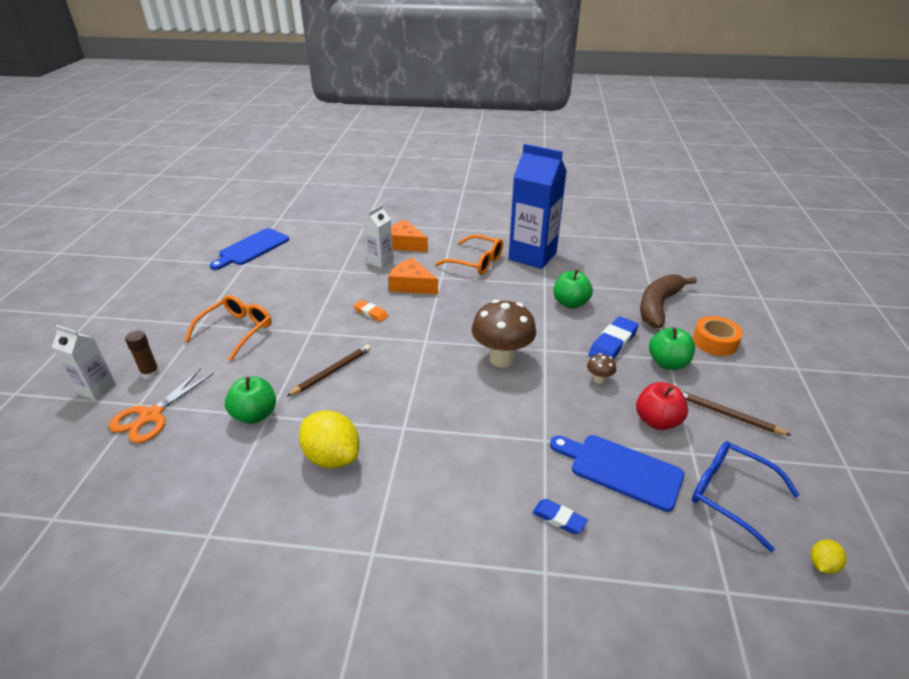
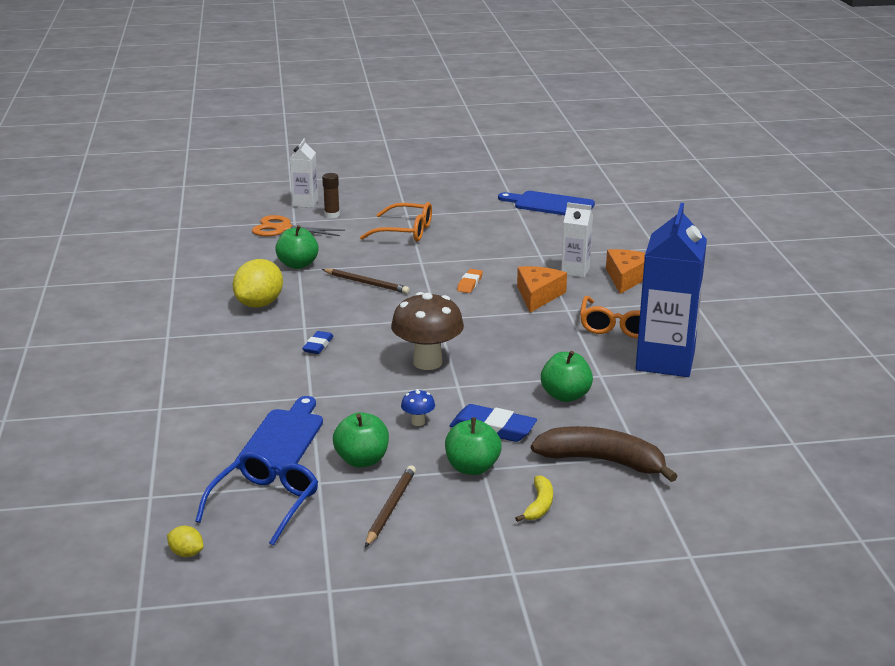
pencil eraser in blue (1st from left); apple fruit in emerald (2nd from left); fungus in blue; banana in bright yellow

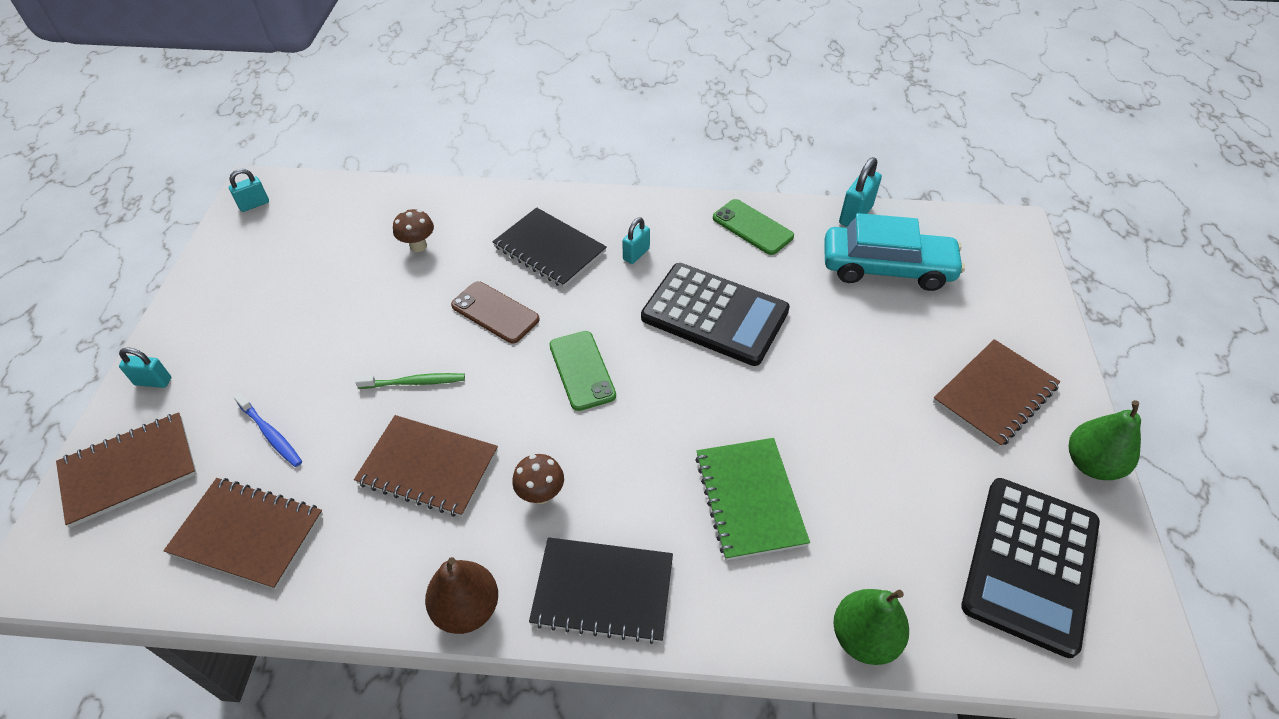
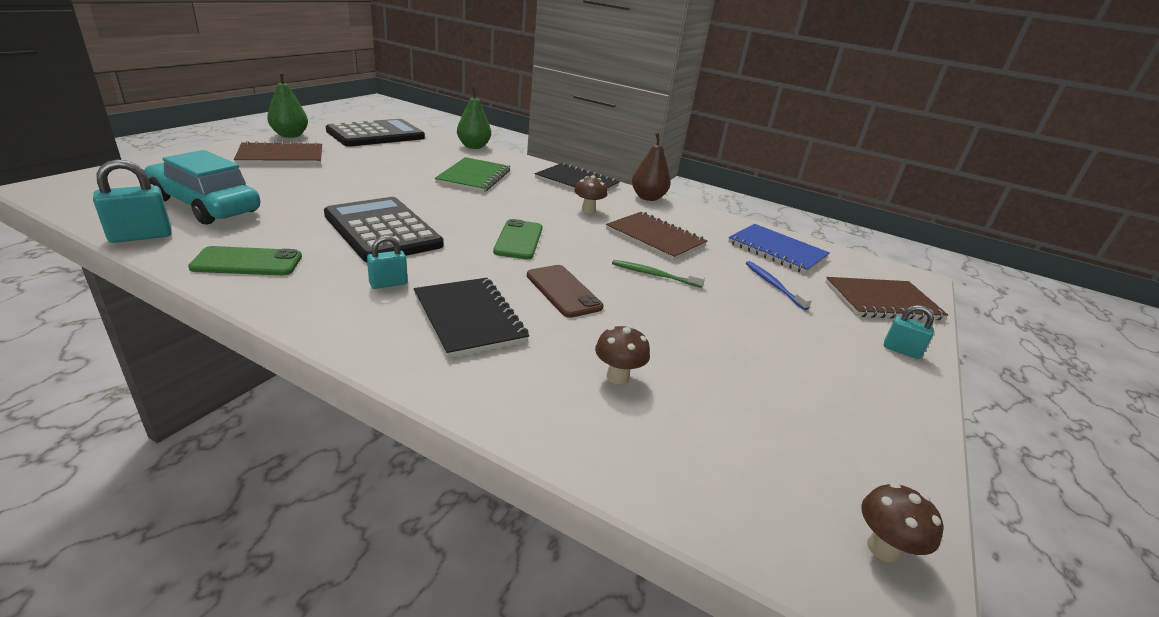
mobile phone in emerald (1st from left); exercise book in blue; fungus in brown (3rd from left)

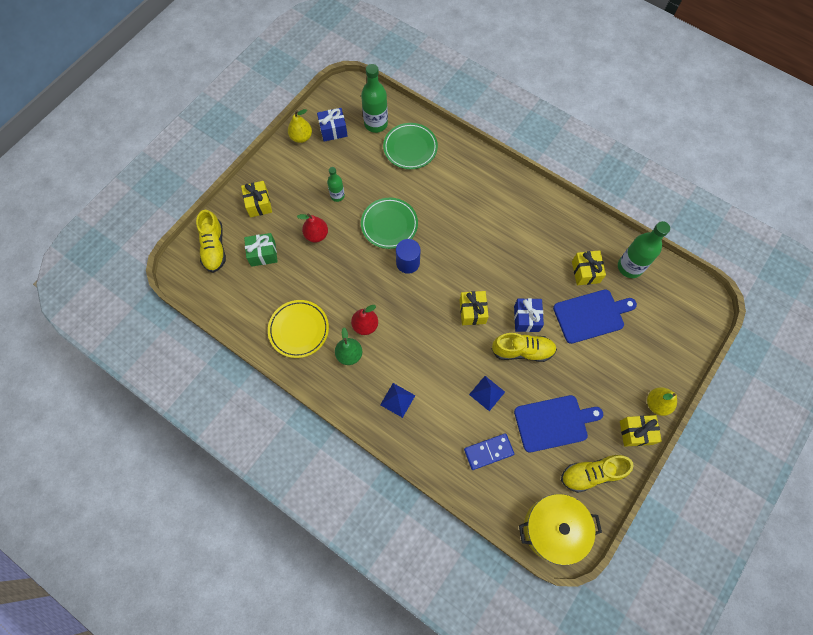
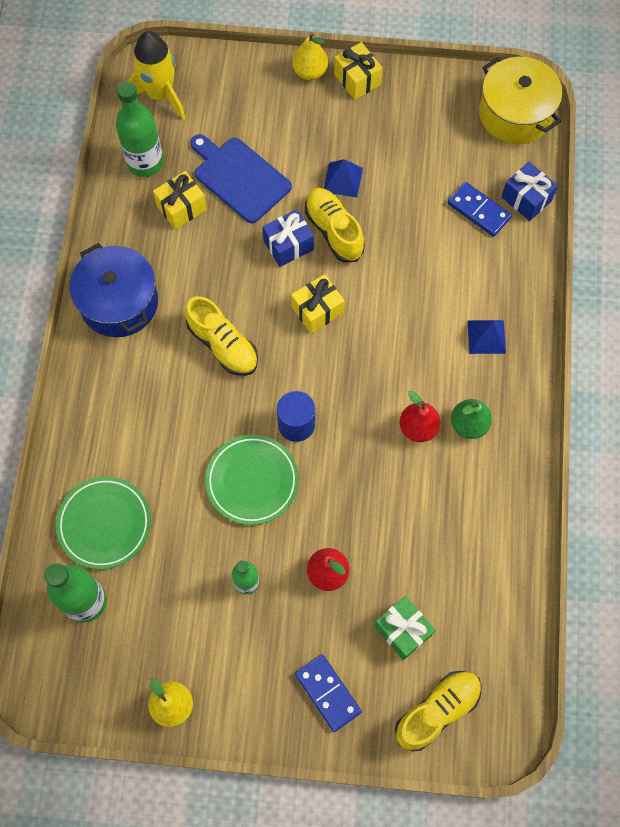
cooking pot in blue; rocket in bright yellow; shoe in bright yellow (1st from left); domino piece in blue (1st from left); pyramid shape in blue (1st from left); present in blue (2nd from left); dinner plate in bright yellow; cutting board in blue (1st from left in the first image)

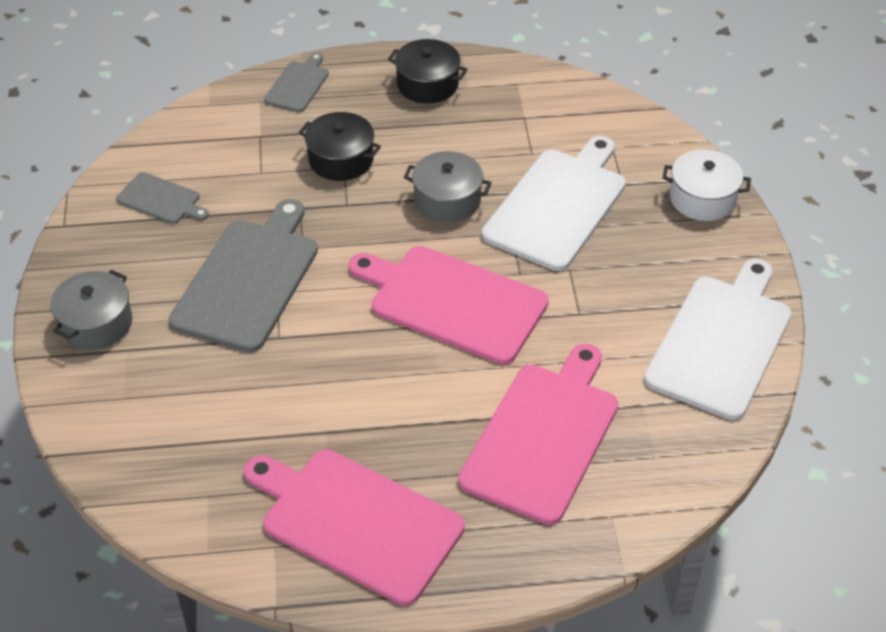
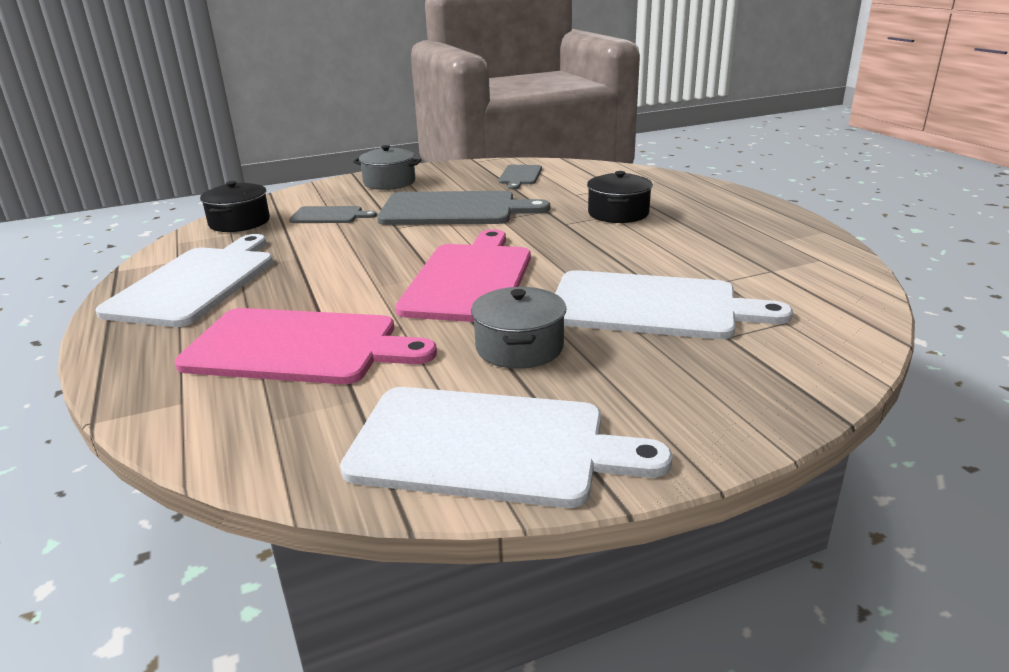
cutting board in snow-white (1st from left); cooking pot in black (1st from left); cutting board in grey (1st from left); cooking pot in grey (2nd from left); cooking pot in snow-white

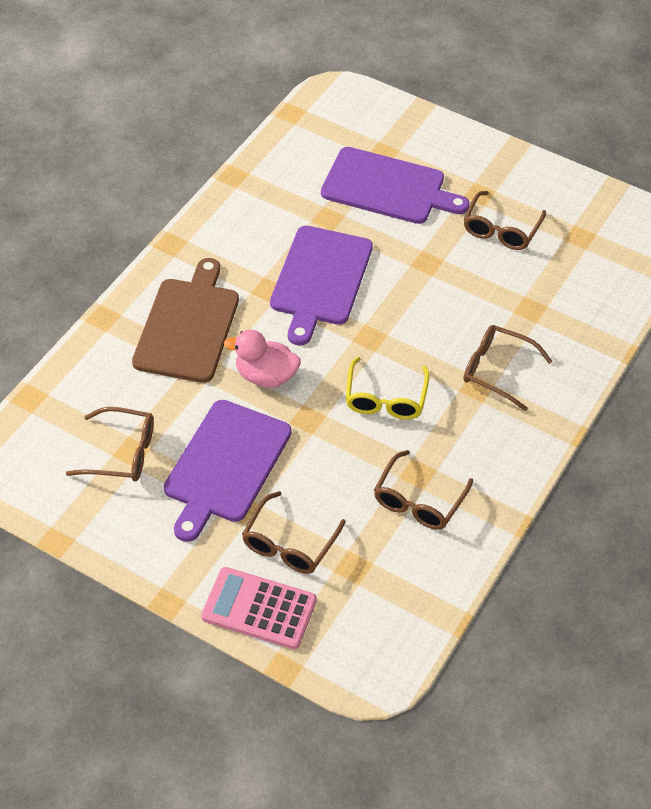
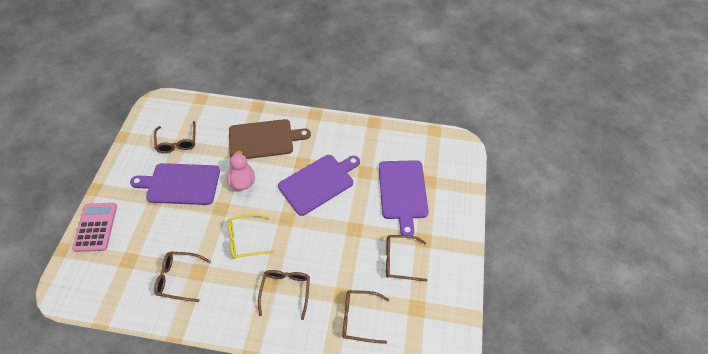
cutting board in purple (2nd from left); glasses in brown (4th from left)

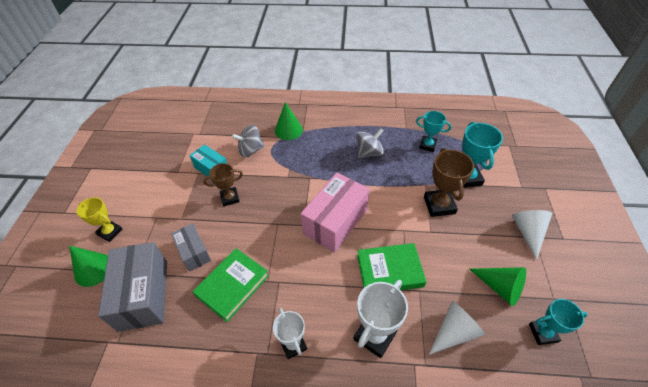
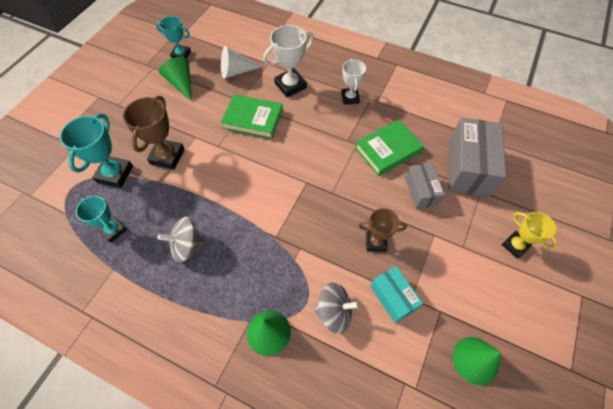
cone in emerald (3rd from left); package in rosy; cone in snow-white (2nd from left in the first image)

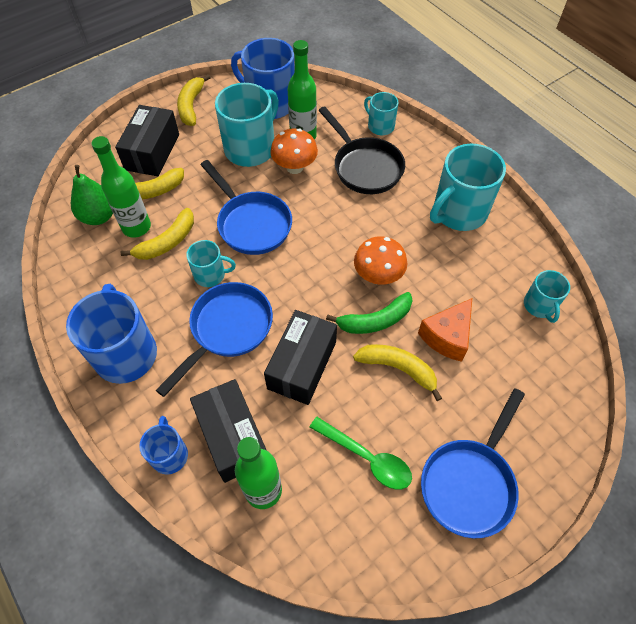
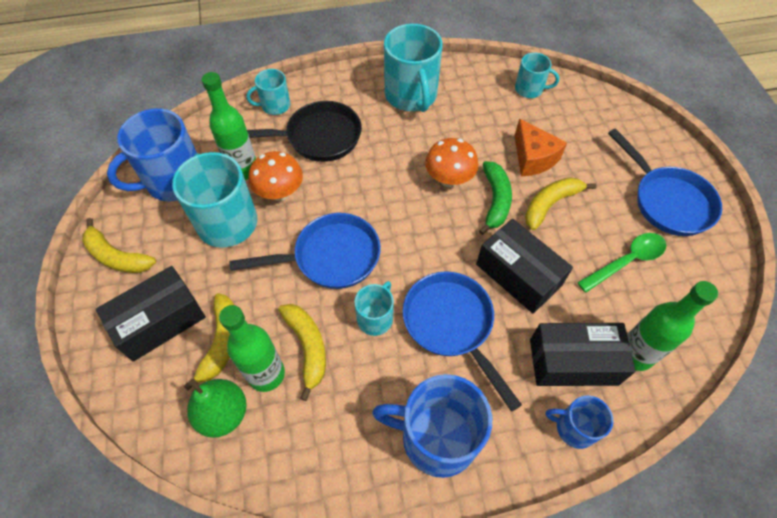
package in black (1st from left)

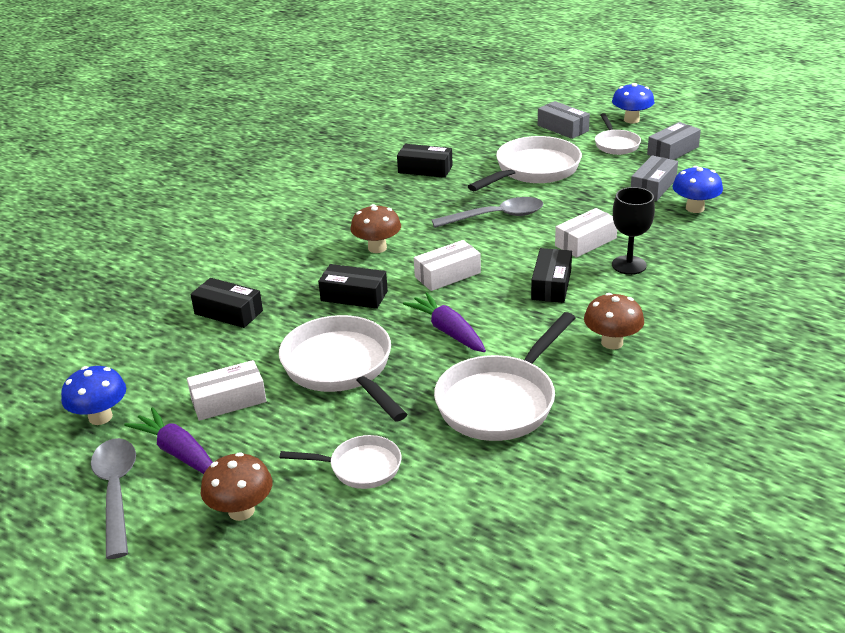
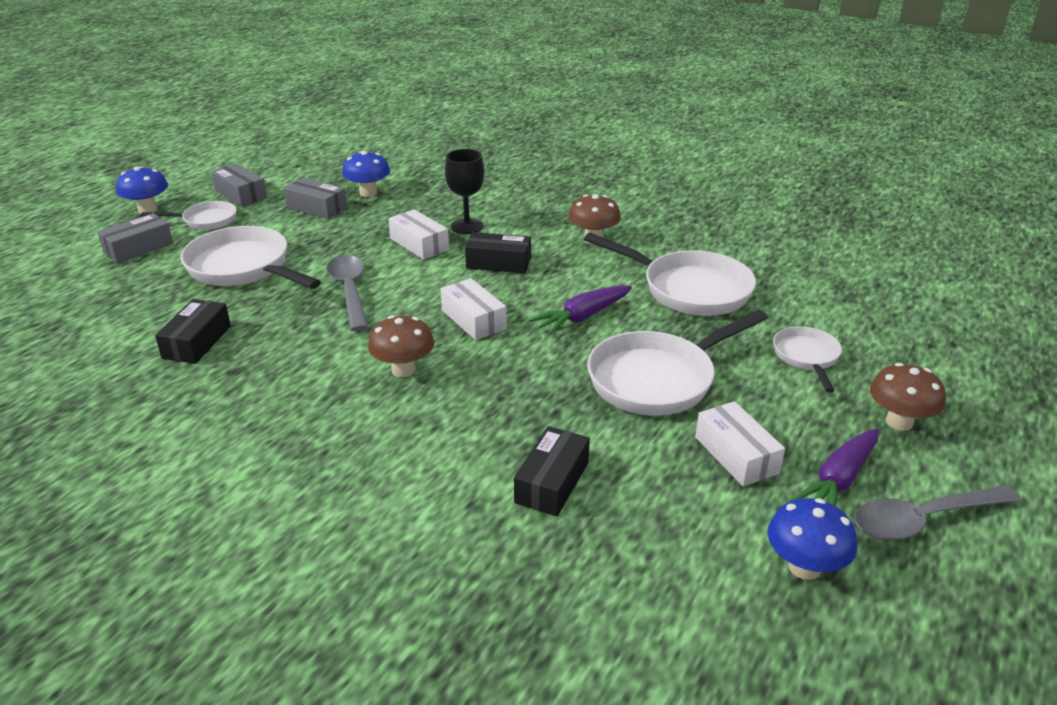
package in black (2nd from left in the first image)

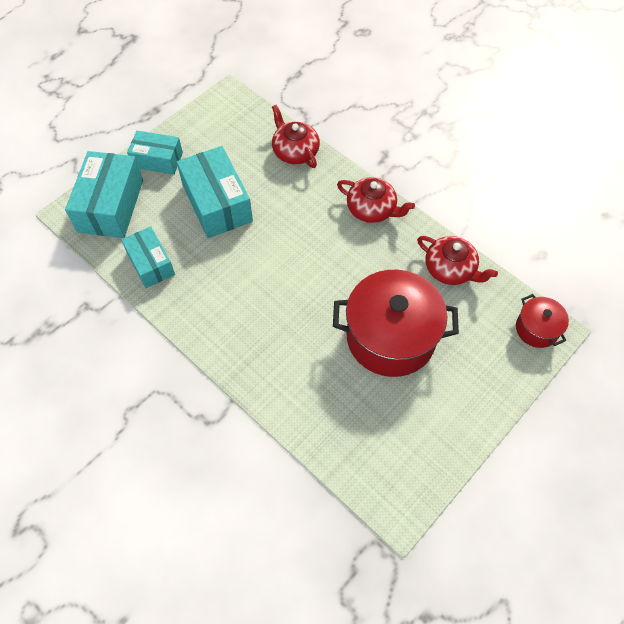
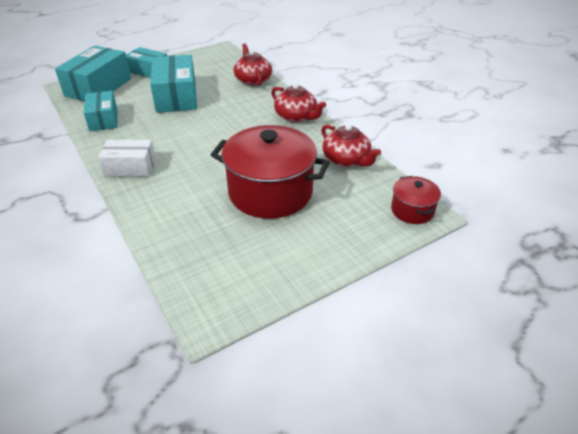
package in snow-white

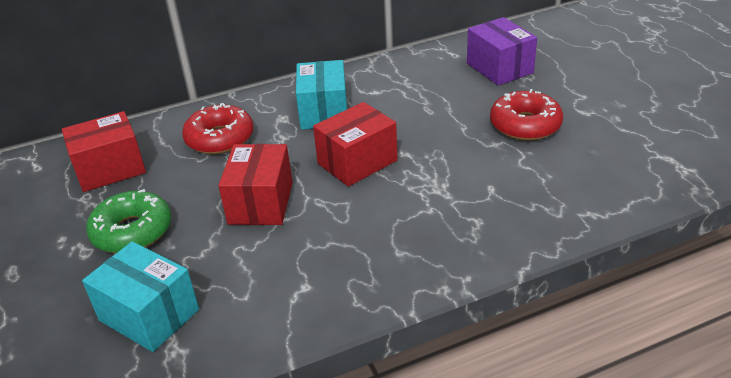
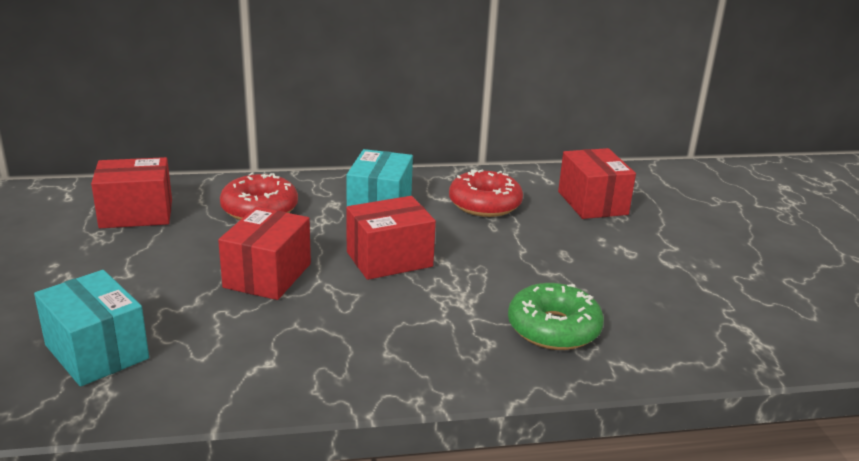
glazed donut in crimson (2nd from left); glazed donut in emerald; package in crimson (4th from left)

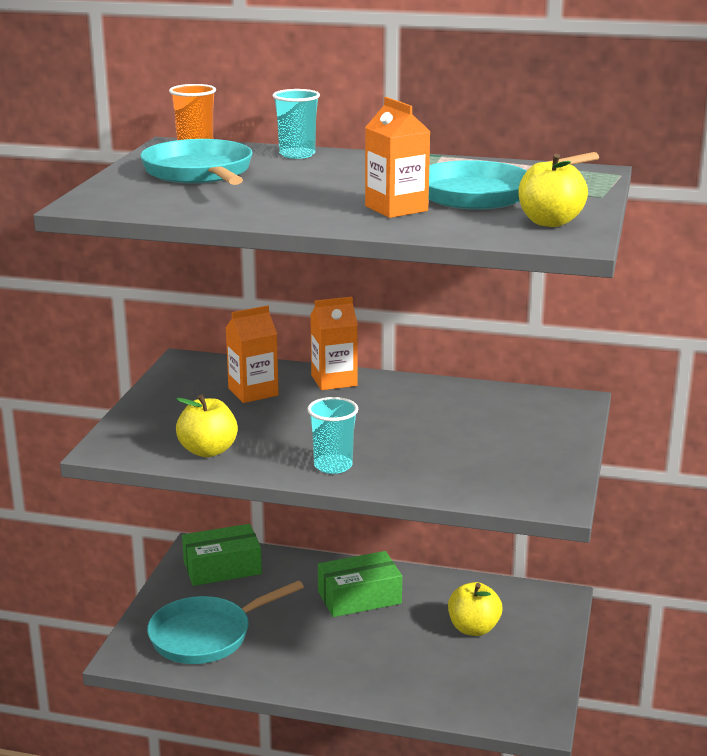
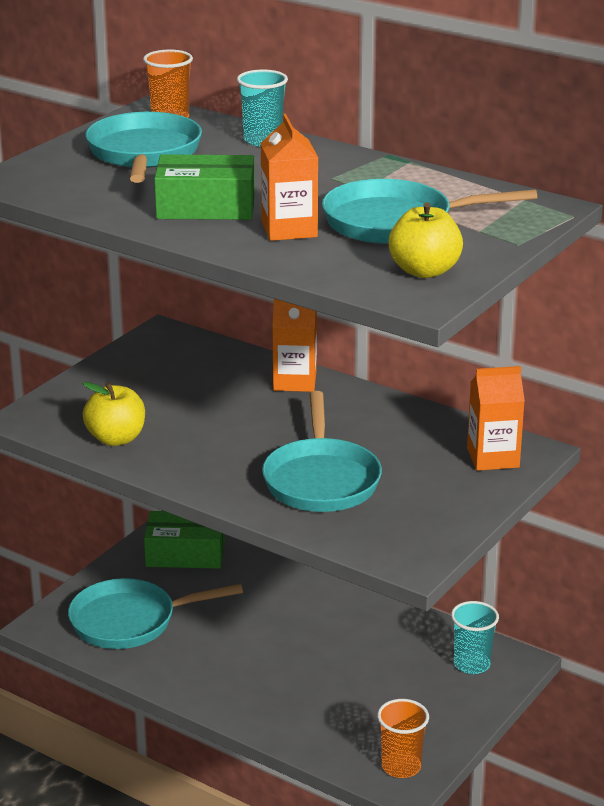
package in emerald (2nd from left); pan in aqua (3rd from left); beaker in bright orange (2nd from left); beaker in aqua (2nd from left); milk carton in bright orange (3rd from left); apple fruit in bright yellow (2nd from left in the first image)

